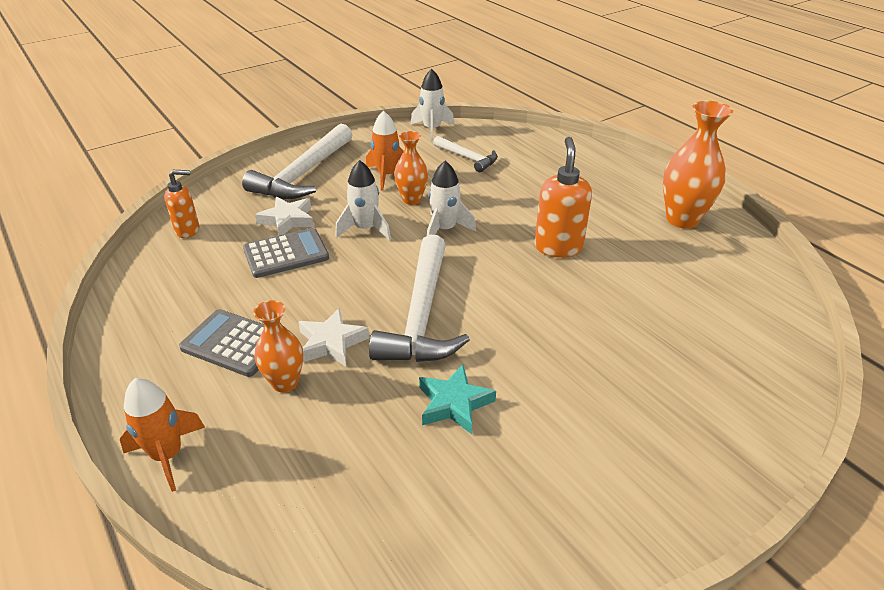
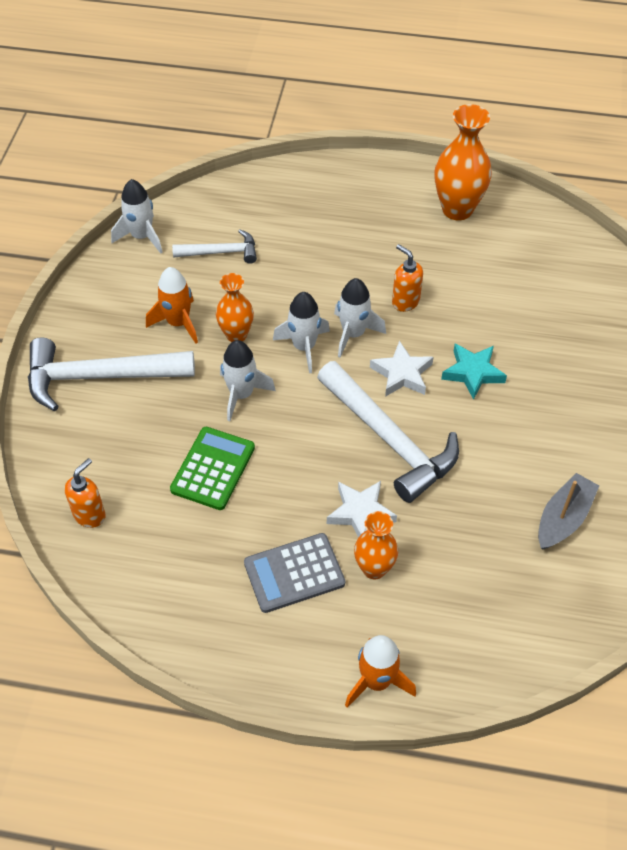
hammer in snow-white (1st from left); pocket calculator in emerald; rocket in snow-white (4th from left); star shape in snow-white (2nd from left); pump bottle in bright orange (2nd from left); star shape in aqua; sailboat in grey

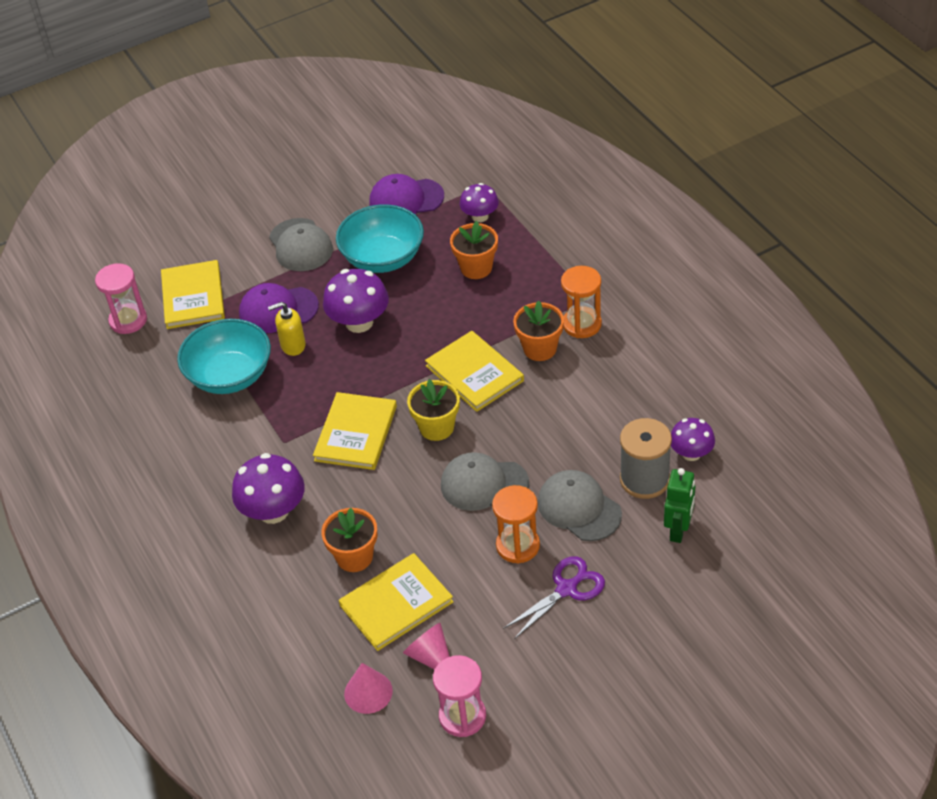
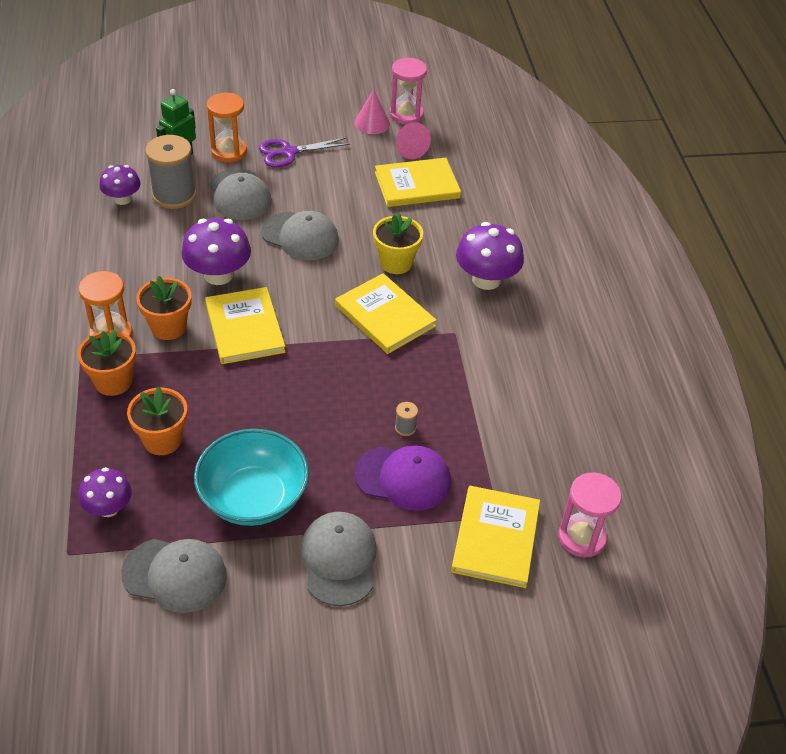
plant pot in bright orange (1st from left); baseball cap in grey (1st from left); fungus in purple (3rd from left); sandglass in bright orange (2nd from left); hardback in bright yellow (2nd from left); cone in rosy (1st from left); plant pot in bright yellow; bobbin in grey (2nd from left); bowl in aqua (1st from left in the first image)

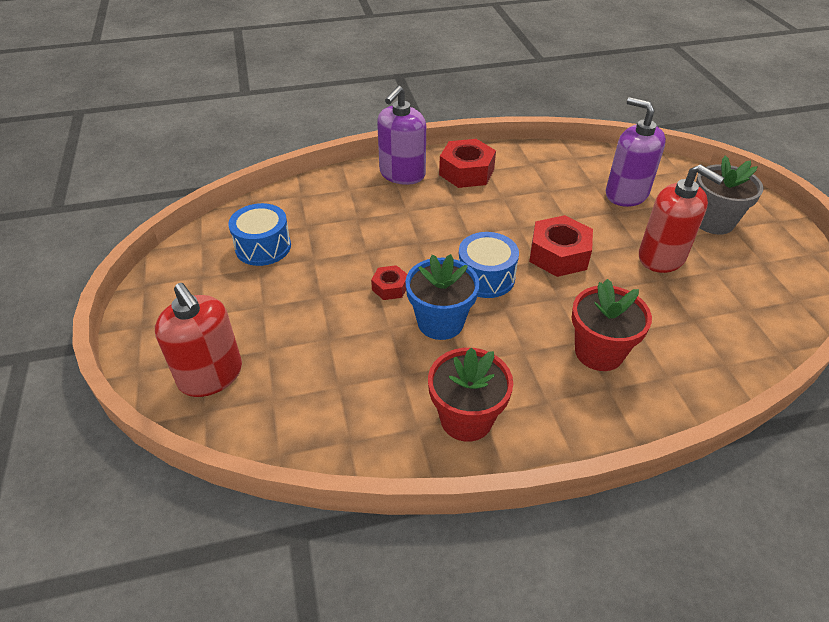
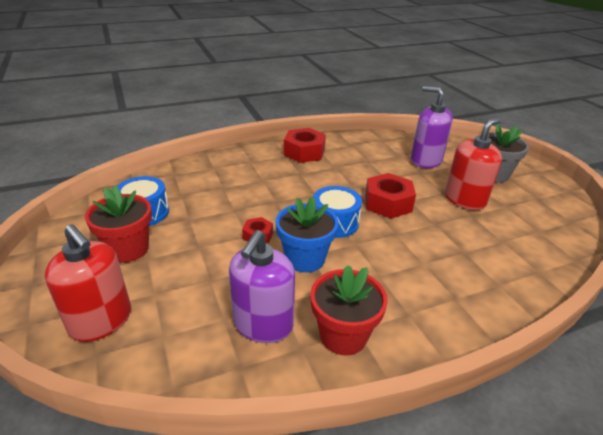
plant pot in crimson (1st from left); pump bottle in purple (1st from left); pump bottle in crimson (2nd from left)

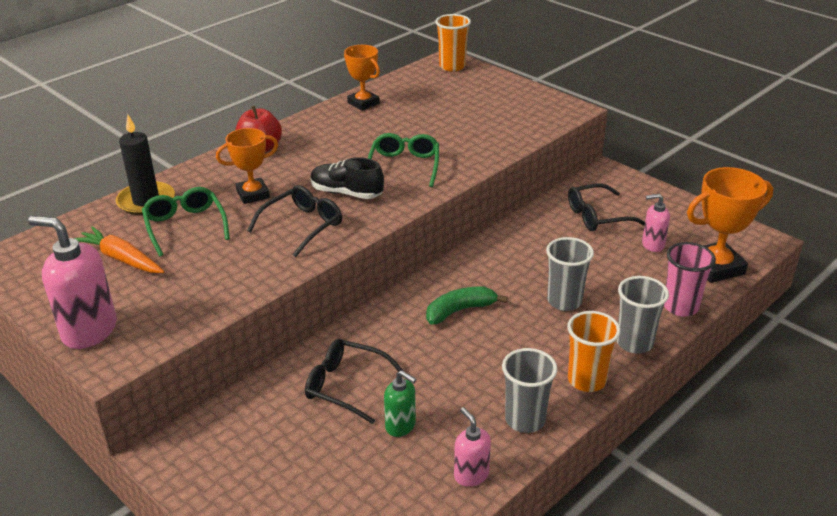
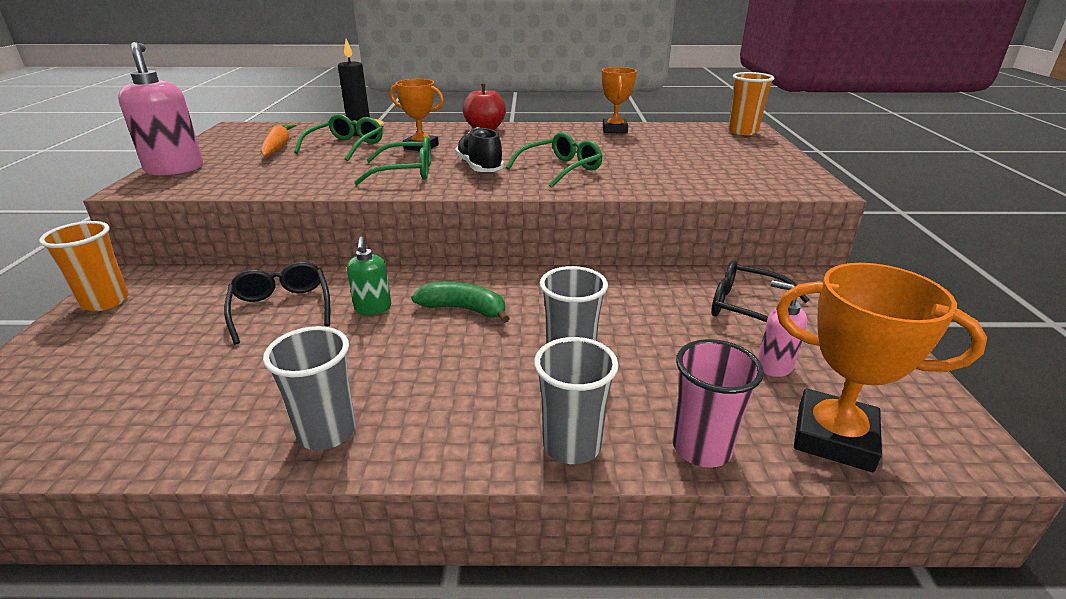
beaker in bright orange (1st from left); pump bottle in emerald; glasses in emerald (2nd from left); pump bottle in rosy (2nd from left in the first image)

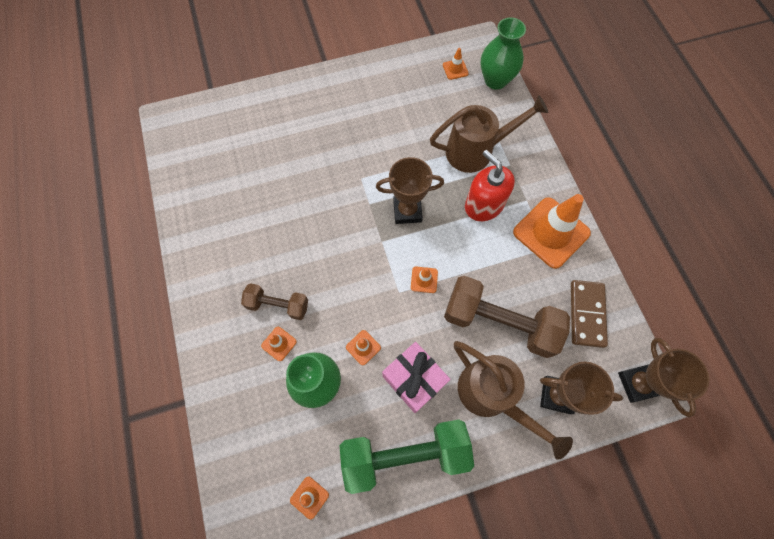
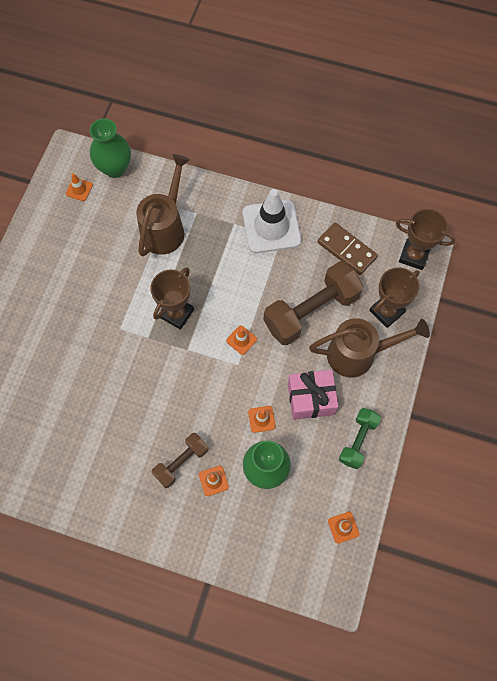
traffic cone in snow-white; hand weight in emerald; pump bottle in crimson

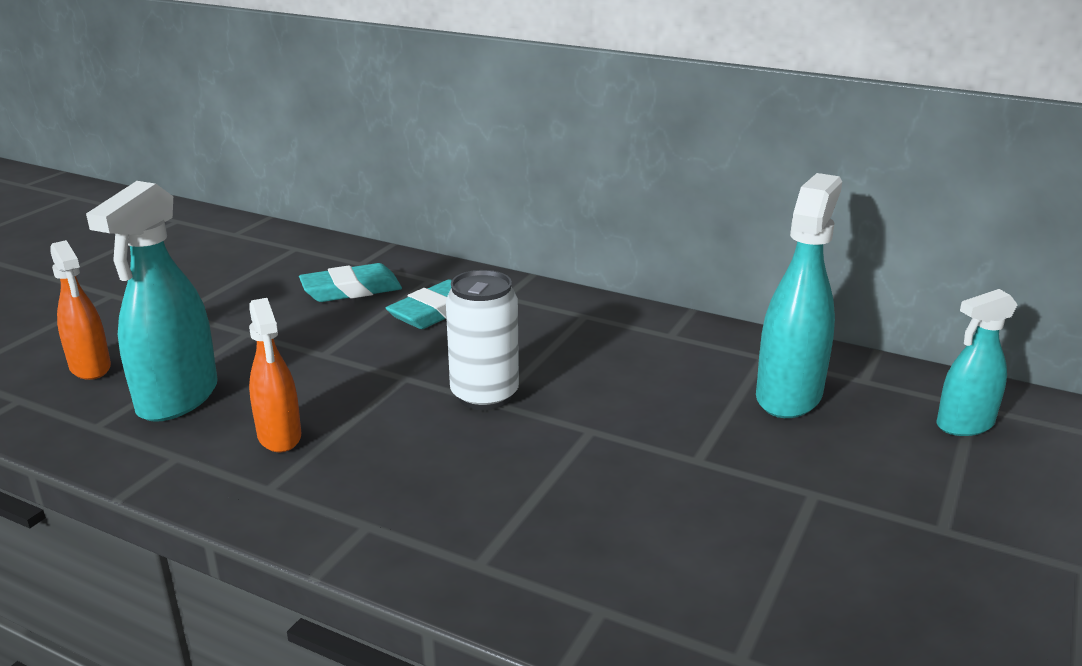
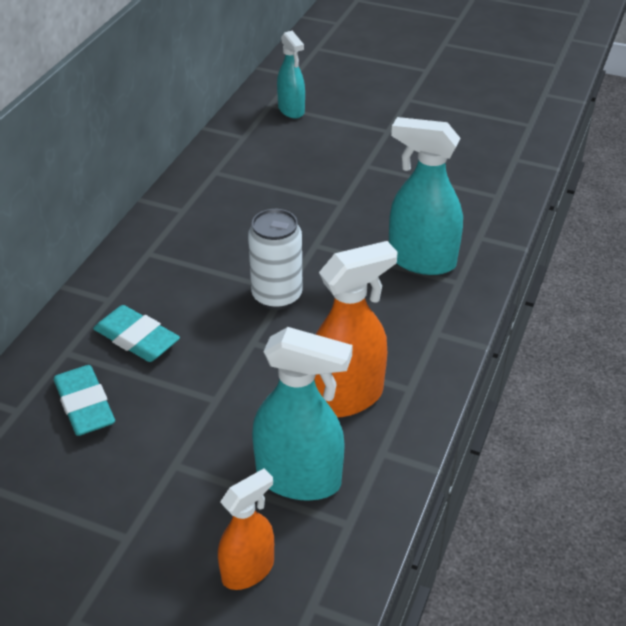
spray bottle in bright orange (2nd from left); spray bottle in aqua (3rd from left)

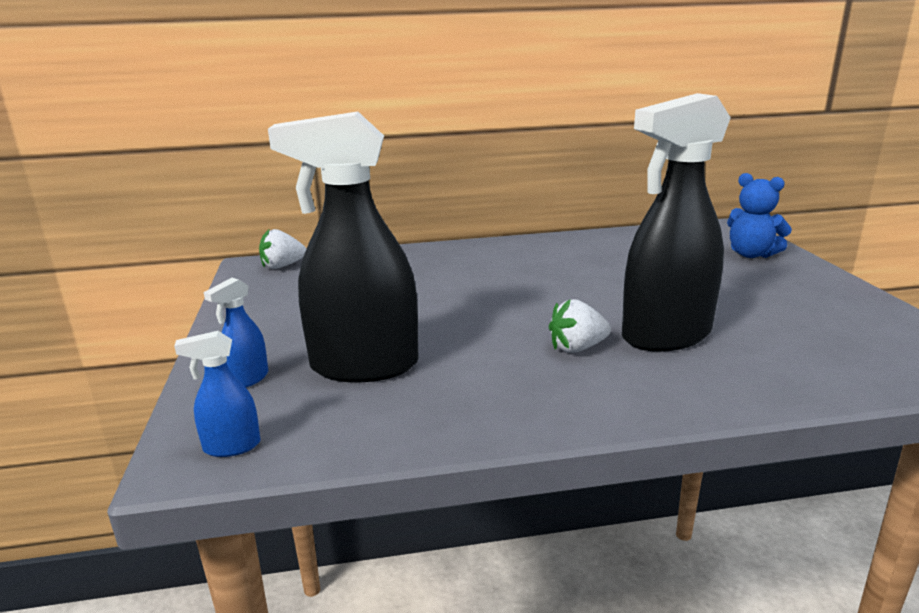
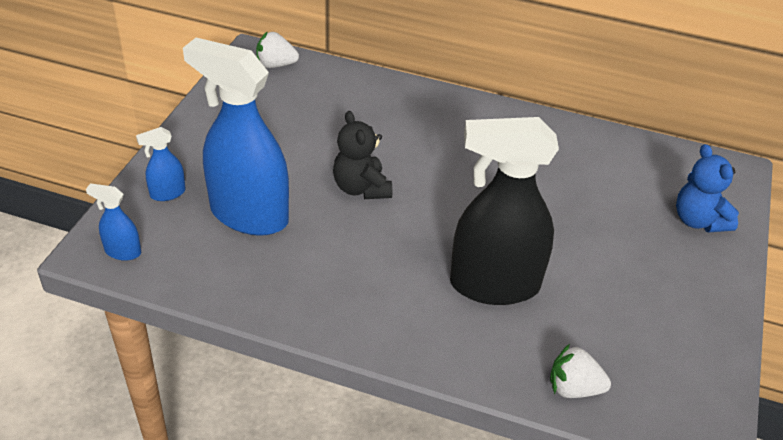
spray bottle in blue (3rd from left); teddy in black; strawberry in snow-white (2nd from left)

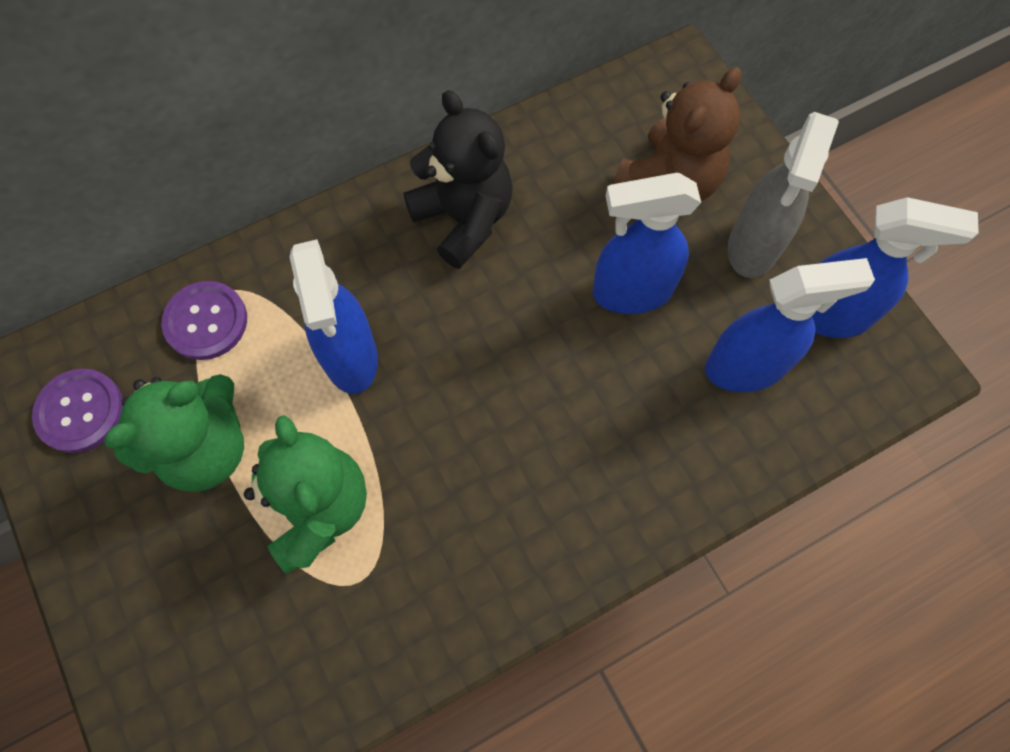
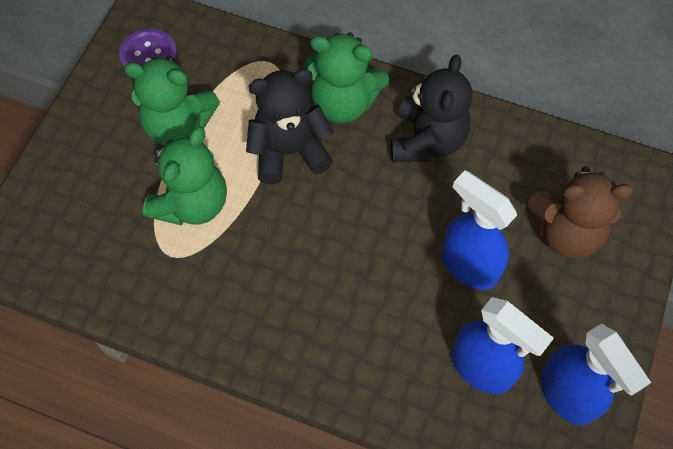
teddy in black (1st from left); teddy in emerald (3rd from left); shirt button in purple (2nd from left in the first image); spray bottle in grey

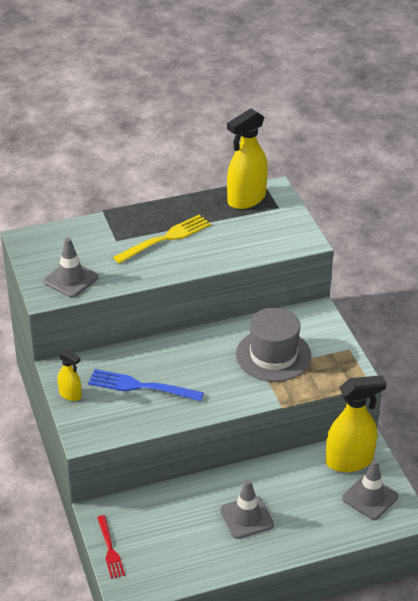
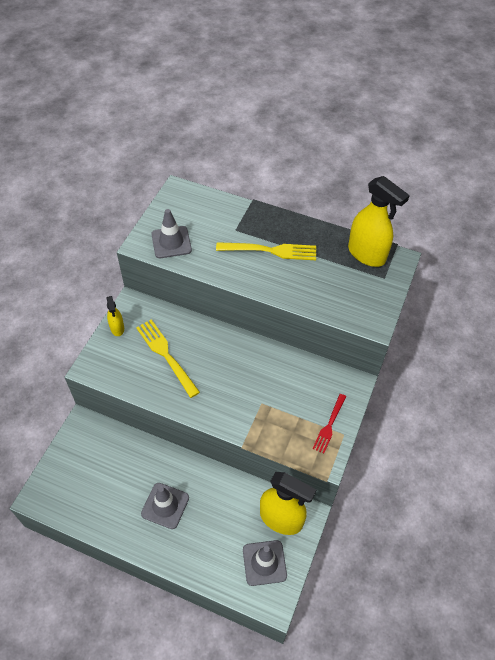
dinner fork in bright yellow (1st from left); dinner fork in crimson; spray bottle in bright yellow (3rd from left); top hat in grey

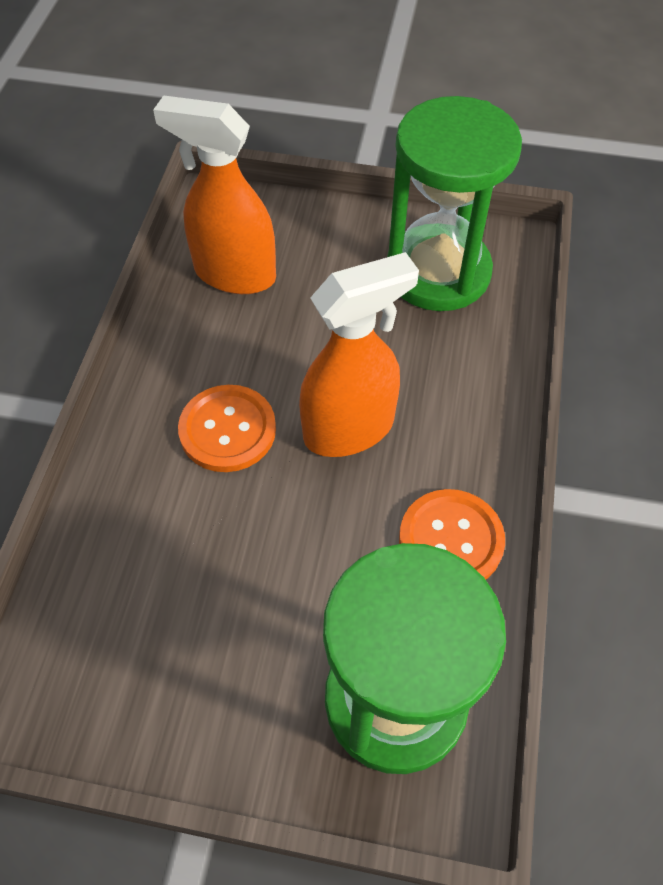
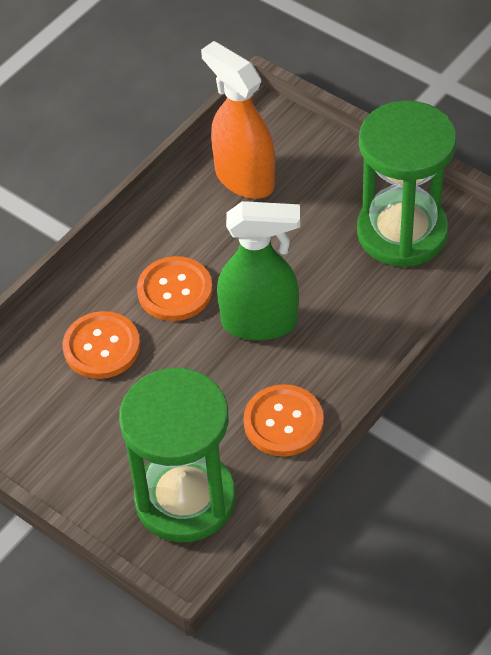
shirt button in bright orange (1st from left); spray bottle in emerald

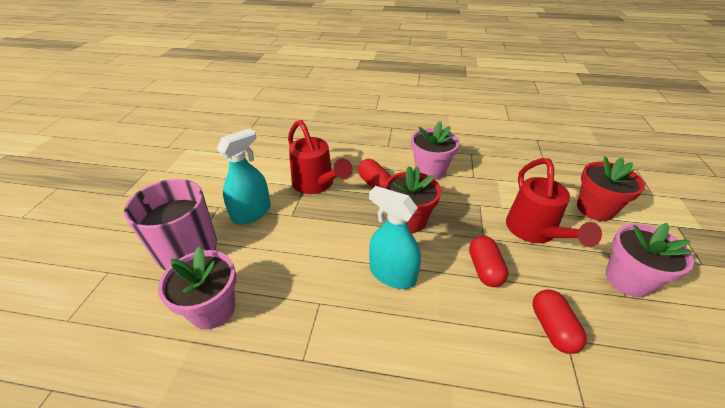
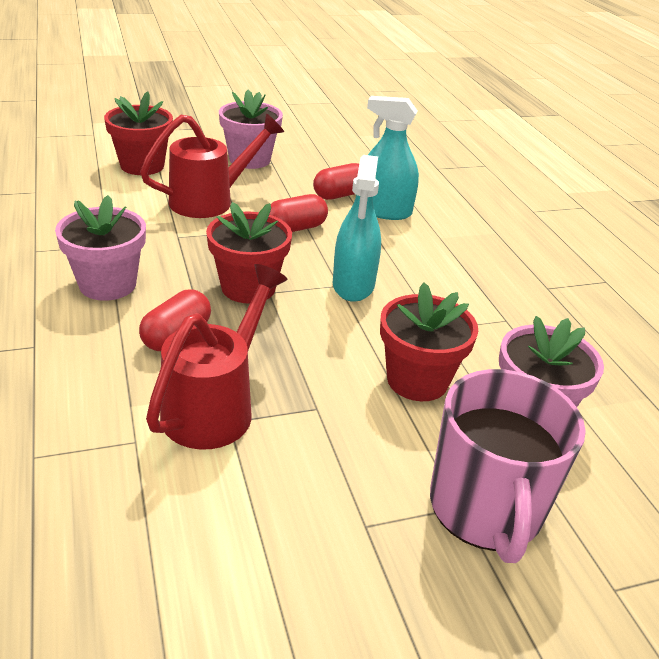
spray bottle in aqua (2nd from left); plant pot in crimson (3rd from left)

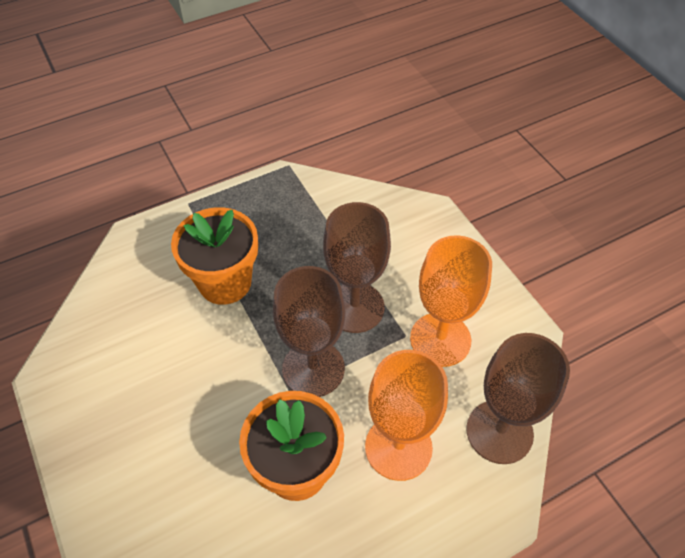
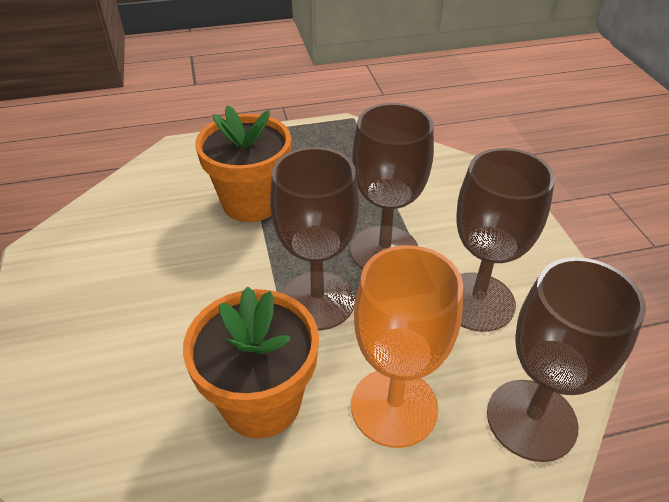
wine glass in brown (3rd from left)

